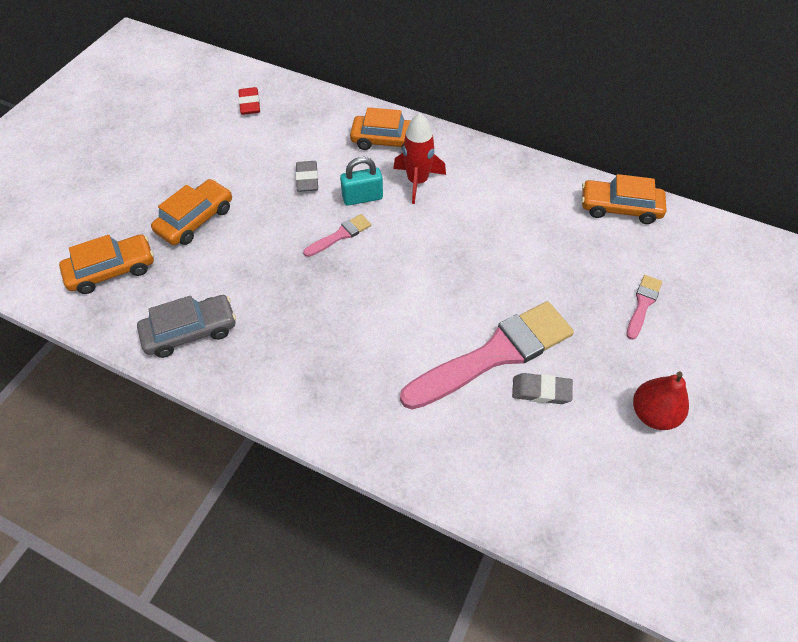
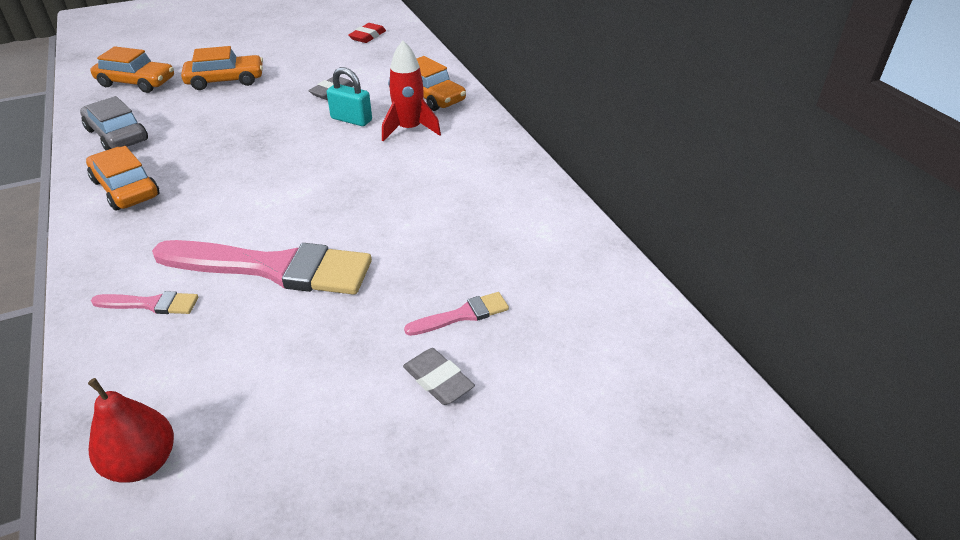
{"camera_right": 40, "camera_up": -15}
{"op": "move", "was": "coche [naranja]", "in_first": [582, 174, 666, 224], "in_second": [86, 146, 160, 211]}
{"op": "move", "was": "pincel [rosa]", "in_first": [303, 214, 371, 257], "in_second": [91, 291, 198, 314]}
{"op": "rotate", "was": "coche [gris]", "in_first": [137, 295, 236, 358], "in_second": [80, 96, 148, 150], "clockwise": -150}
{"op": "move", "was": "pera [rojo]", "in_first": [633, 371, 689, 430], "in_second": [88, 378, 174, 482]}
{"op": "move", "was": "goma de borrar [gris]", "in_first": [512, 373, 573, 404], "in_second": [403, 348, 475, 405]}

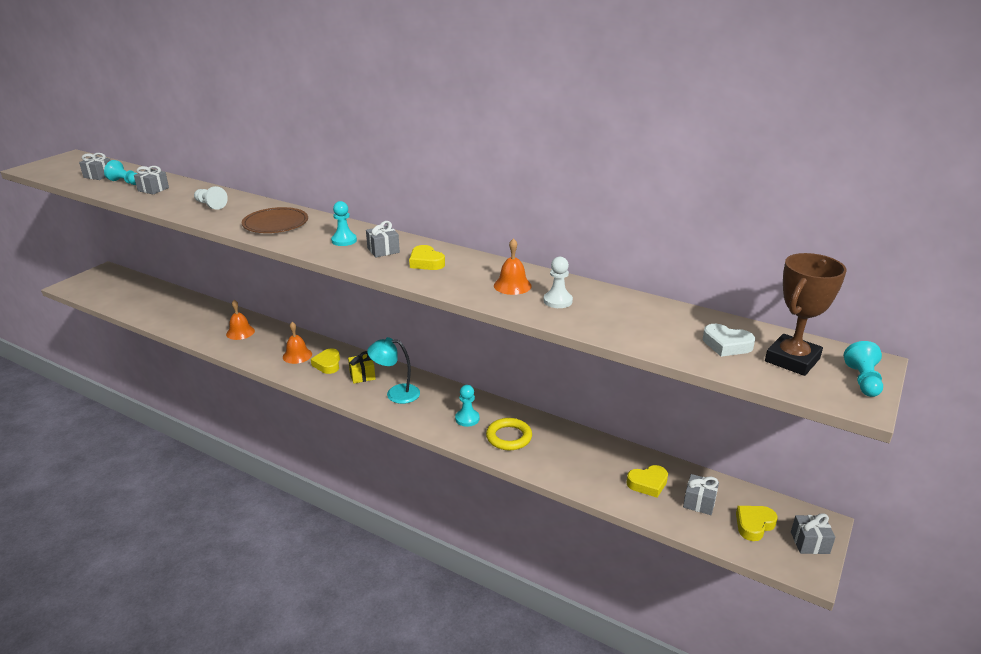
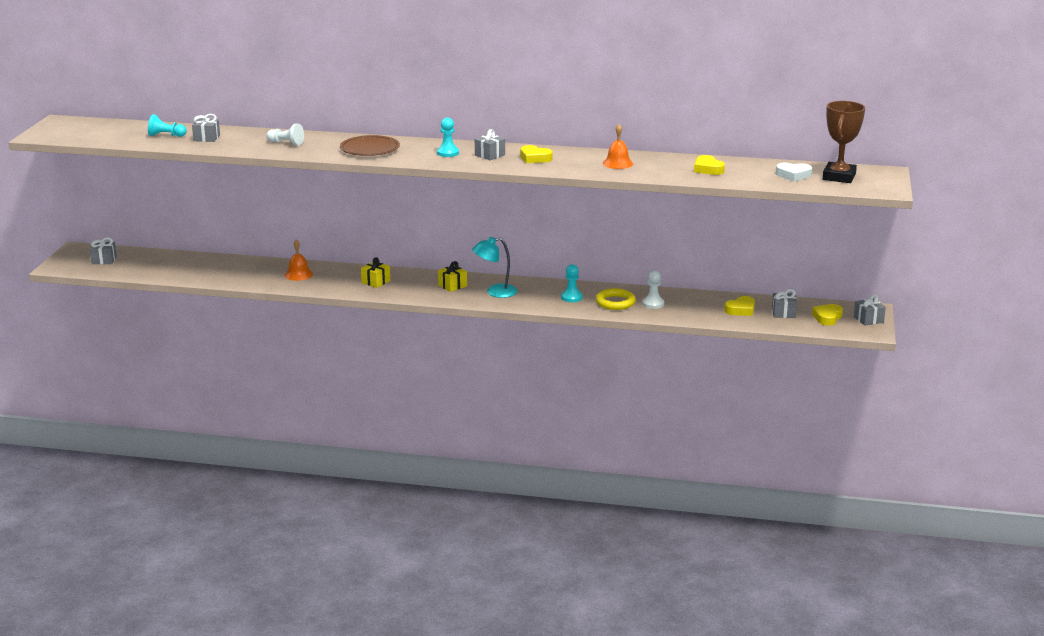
{"camera_right": -20, "camera_up": -5}
{"op": "move", "was": "regalo [gris]", "in_first": [79, 153, 111, 180], "in_second": [90, 238, 117, 264]}
{"op": "move", "was": "peón [blanco]", "in_first": [543, 257, 573, 308], "in_second": [642, 270, 664, 309]}
{"op": "replace", "was": "campana [naranja]", "now": "regalo [amarillo]", "in_first": [283, 322, 312, 364], "in_second": [361, 257, 390, 288]}
{"op": "delete", "was": "peón [turquesa]", "in_first": [844, 341, 883, 397]}
{"op": "move", "was": "corazón [amarillo]", "in_first": [311, 348, 340, 374], "in_second": [694, 155, 725, 175]}

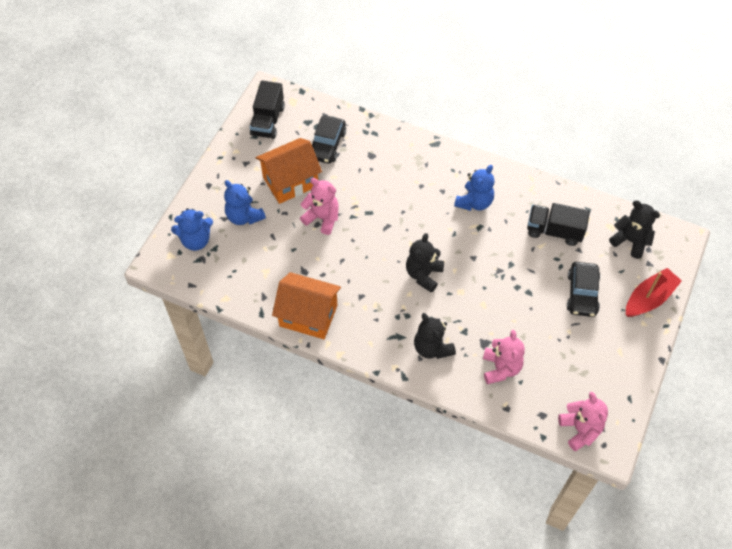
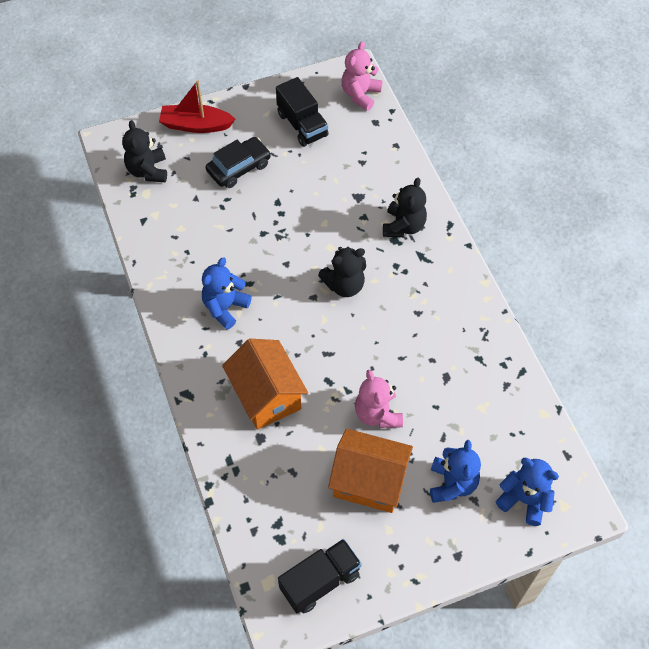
{"camera_right": -135, "camera_up": 0}
{"op": "delete", "was": "coche [negro]", "in_first": [312, 116, 346, 164]}
{"op": "rotate", "was": "osito [azul]", "in_first": [454, 165, 494, 211], "in_second": [202, 258, 252, 330], "clockwise": -45}
{"op": "move", "was": "camión [negro]", "in_first": [527, 203, 590, 246], "in_second": [276, 77, 329, 147]}
{"op": "move", "was": "casa [naranja]", "in_first": [272, 272, 341, 339], "in_second": [222, 339, 308, 430]}
{"op": "delete", "was": "osito [rosa]", "in_first": [483, 330, 525, 384]}

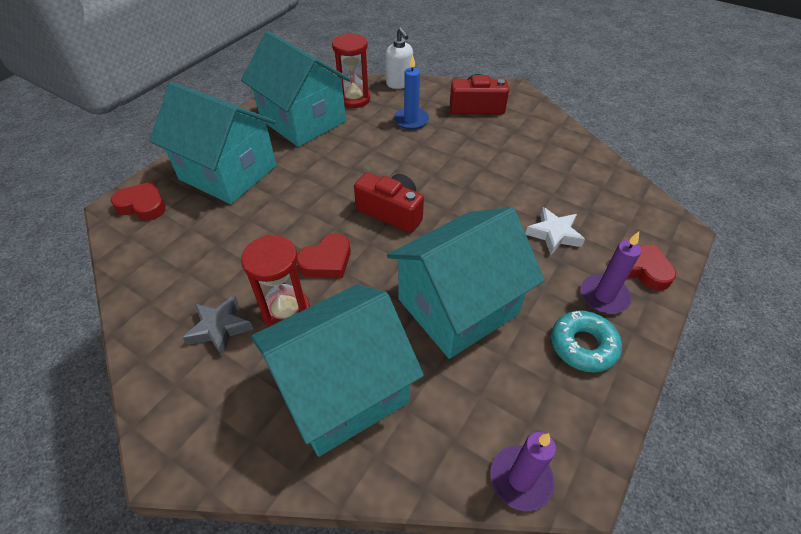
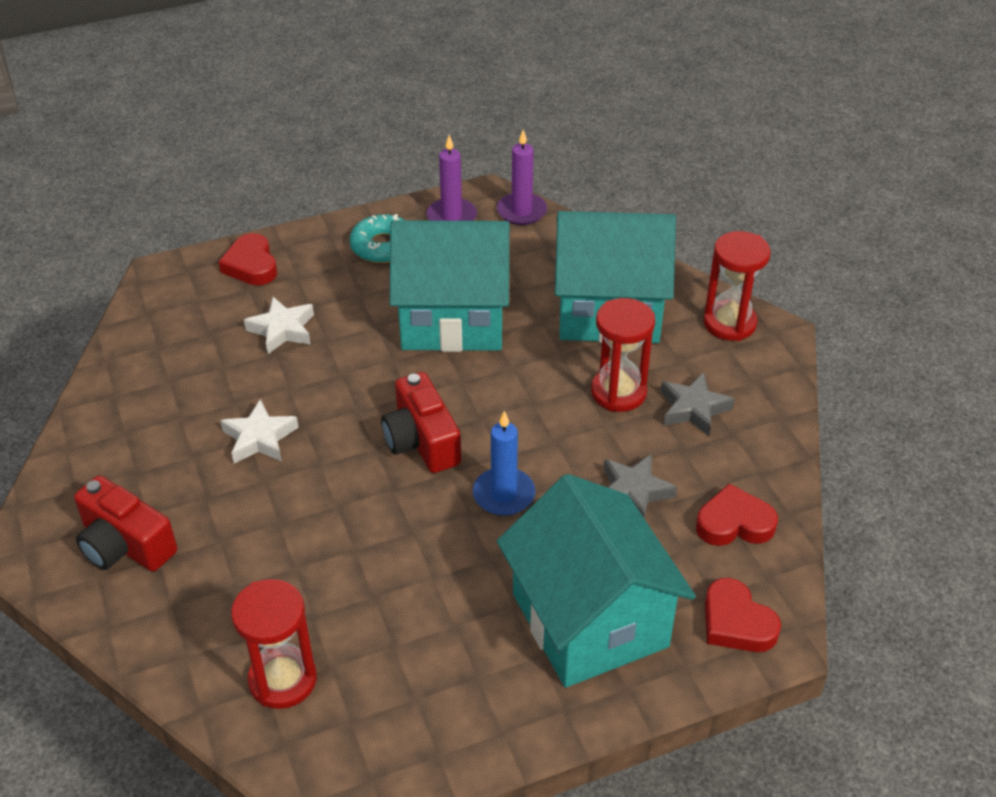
{"camera_right": -145, "camera_up": -5}
{"op": "delete", "was": "dispensador de jabón [blanco]", "in_first": [386, 27, 413, 89]}
{"op": "delete", "was": "casa [turquesa]", "in_first": [241, 31, 351, 147]}
{"op": "move", "was": "vela [azul]", "in_first": [394, 55, 429, 130], "in_second": [473, 411, 536, 516]}
{"op": "move", "was": "vela [morado]", "in_first": [581, 232, 641, 314], "in_second": [426, 135, 477, 221]}
{"op": "move", "was": "corazón [rojo]", "in_first": [297, 233, 351, 278], "in_second": [696, 484, 778, 546]}
{"op": "insert", "now": "reloj de arena [rojo]", "in_second": [704, 231, 770, 341]}
{"op": "insert", "now": "estrella [blanco]", "in_second": [220, 399, 298, 463]}
{"op": "insert", "now": "estrella [gris]", "in_second": [604, 454, 677, 518]}

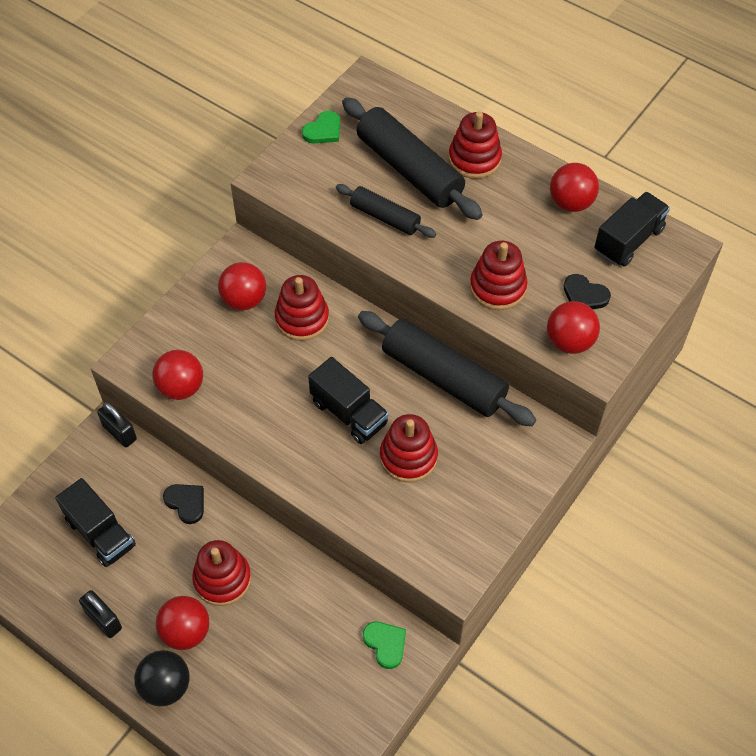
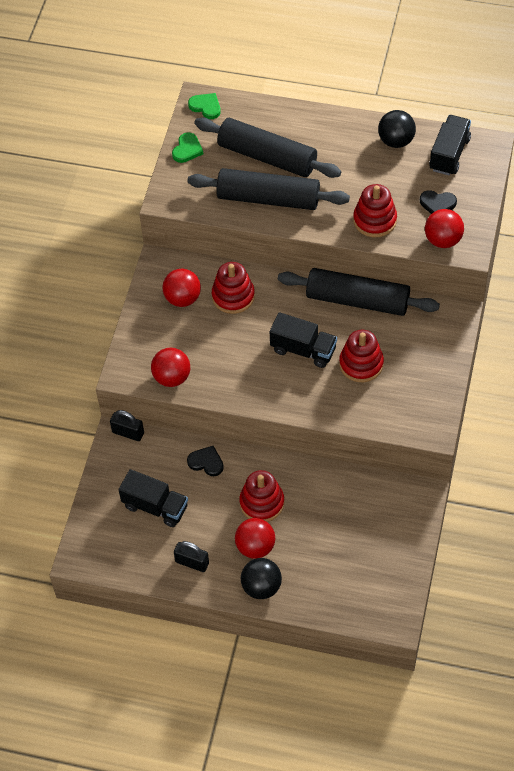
{"camera_right": -20, "camera_up": 0}
{"op": "delete", "was": "juguete apilable [rojo]", "in_first": [448, 111, 502, 179]}
{"op": "recolor", "was": "pelota [rojo]", "now": "pelota [negro]", "in_first": [550, 163, 599, 212], "in_second": [378, 110, 416, 148]}
{"op": "resize", "was": "rodillo [negro]", "in_first": [336, 184, 436, 238], "in_second": [187, 168, 350, 210], "ratio": 1.77}
{"op": "move", "was": "corazón [verde]", "in_first": [363, 622, 406, 669], "in_second": [188, 93, 221, 119]}

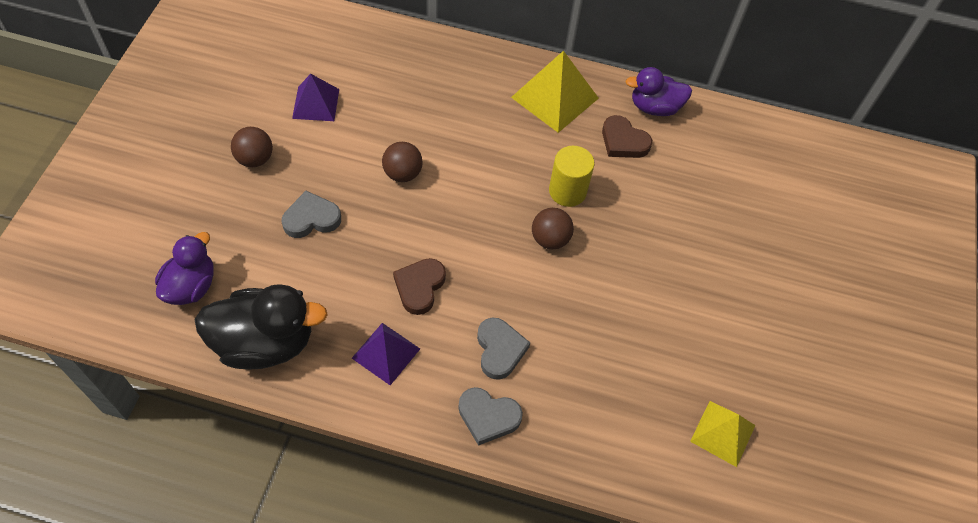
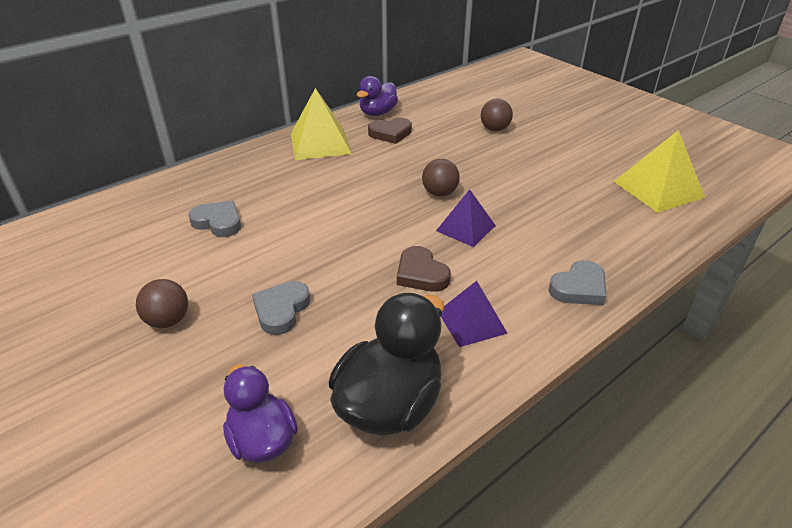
{"camera_right": -50, "camera_up": -20}
{"op": "move", "was": "pirámide [morado]", "in_first": [292, 74, 339, 121], "in_second": [436, 189, 496, 247]}
{"op": "move", "was": "pelota [marrón]", "in_first": [382, 142, 423, 182], "in_second": [481, 99, 513, 131]}
{"op": "delete", "was": "cilindro [amarillo]", "in_first": [549, 146, 594, 207]}
{"op": "move", "was": "corazón [gris]", "in_first": [477, 318, 530, 380], "in_second": [188, 201, 241, 237]}
{"op": "resize", "was": "pirámide [amarillo]", "in_first": [690, 401, 755, 467], "in_second": [614, 130, 705, 213], "ratio": 1.55}

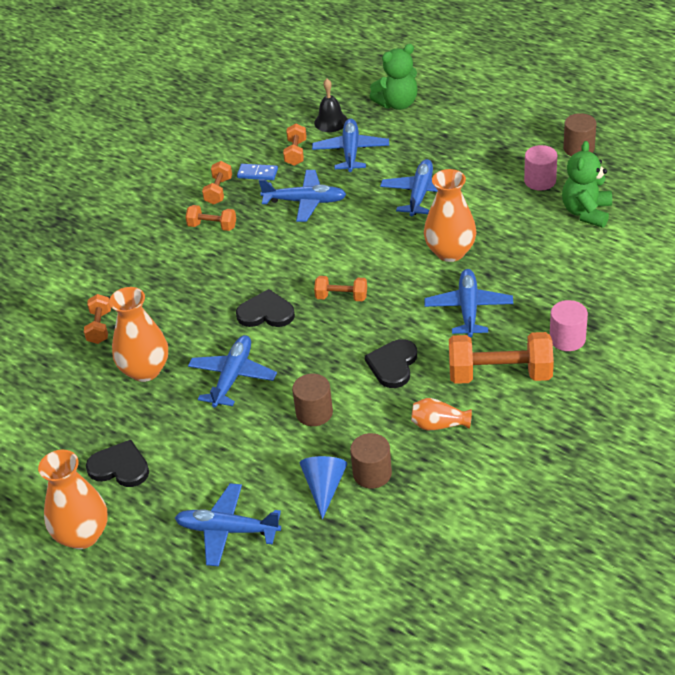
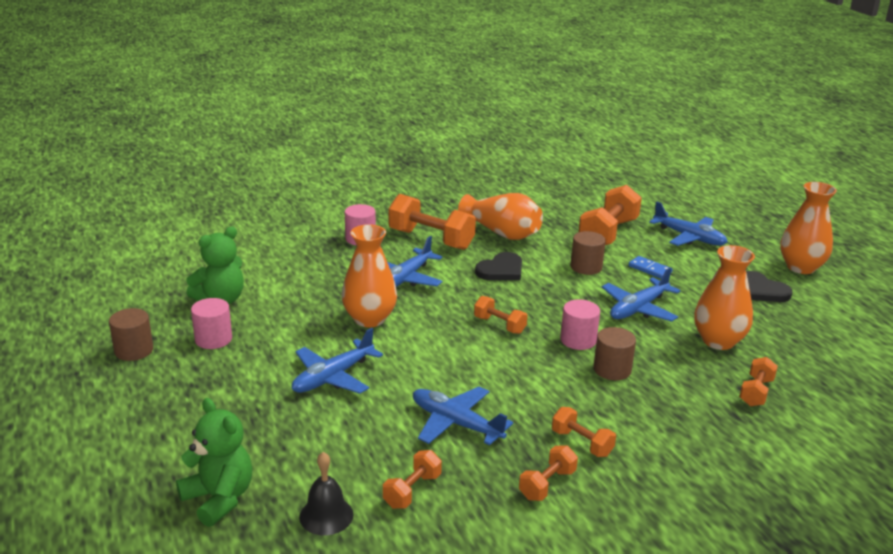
{"camera_right": -155, "camera_up": -15}
{"op": "rotate", "was": "osito [verde]", "in_first": [370, 44, 417, 110], "in_second": [176, 398, 253, 527], "clockwise": 45}
{"op": "delete", "was": "avión [azul]", "in_first": [312, 118, 389, 172]}
{"op": "move", "was": "ficha de dominó [azul]", "in_first": [237, 164, 278, 180], "in_second": [629, 256, 672, 279]}
{"op": "replace", "was": "corazón [negro]", "now": "cilindro [rosa]", "in_first": [236, 289, 295, 327], "in_second": [560, 299, 600, 350]}
{"op": "resize", "was": "florero [naranja]", "in_first": [411, 398, 472, 430], "in_second": [458, 193, 543, 240], "ratio": 1.81}
{"op": "move", "was": "cilindro [marrón]", "in_first": [350, 433, 392, 488], "in_second": [594, 327, 636, 380]}
{"op": "replace", "was": "cono [azul]", "now": "mancuerna [naranja]", "in_first": [300, 456, 347, 519], "in_second": [579, 185, 642, 245]}

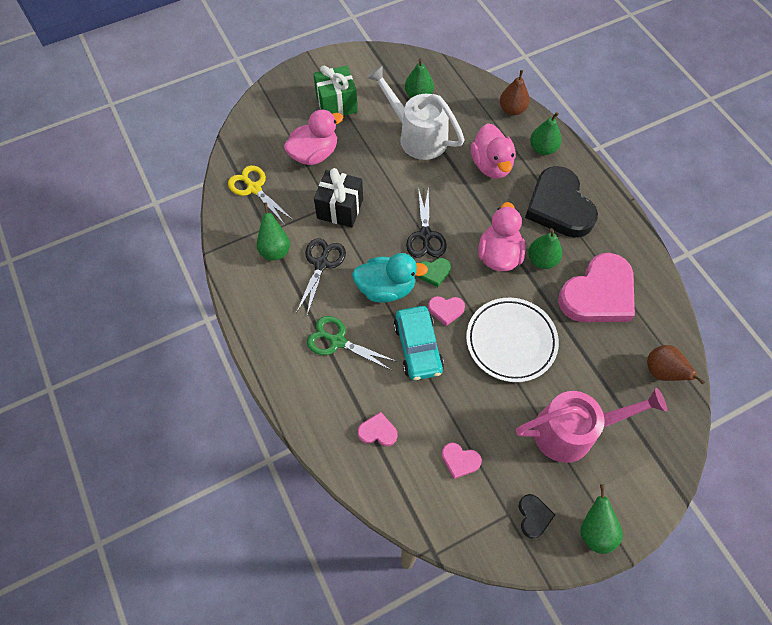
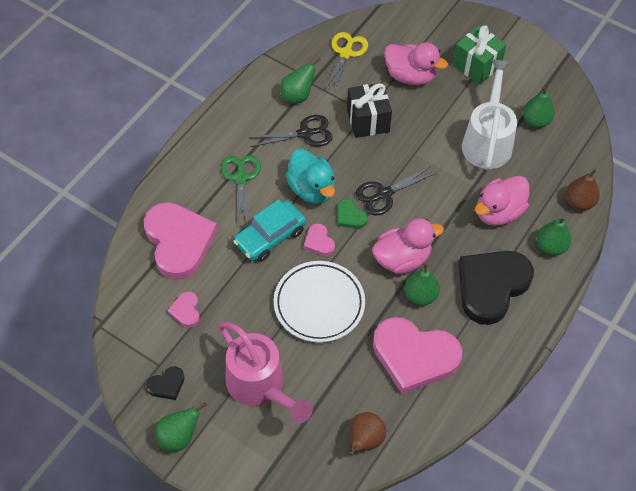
{"camera_right": 60, "camera_up": -5}
{"op": "resize", "was": "corazón [rosa]", "in_first": [358, 412, 397, 446], "in_second": [144, 202, 218, 280], "ratio": 2.33}

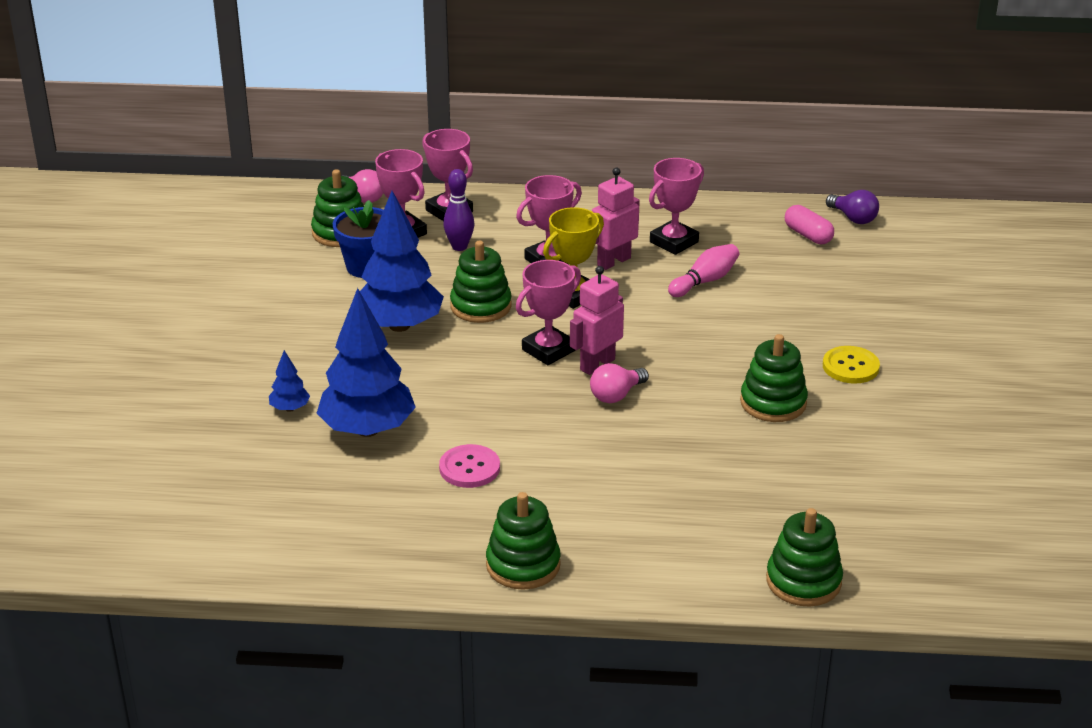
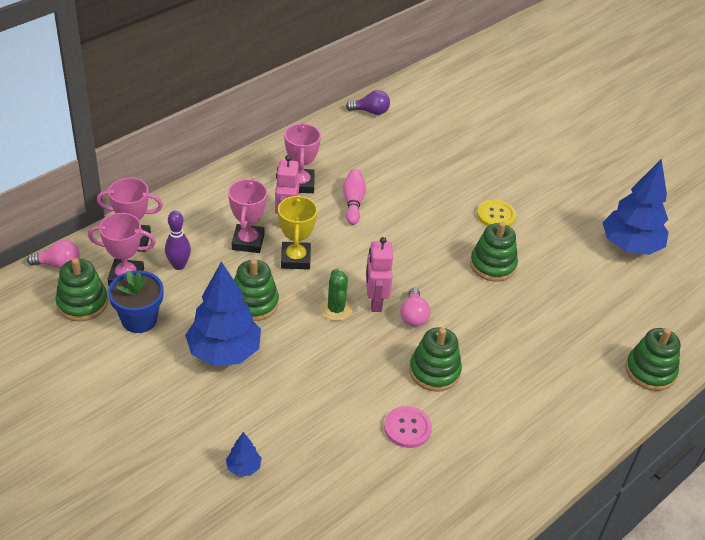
{"camera_right": -50, "camera_up": 10}
{"op": "delete", "was": "cápsula [rosa]", "in_first": [785, 205, 834, 244]}
{"op": "replace", "was": "trofeo [rosa]", "now": "cactus [verde]", "in_first": [516, 260, 581, 365], "in_second": [321, 269, 352, 321]}
{"op": "move", "was": "árbol [azul]", "in_first": [317, 288, 416, 437], "in_second": [603, 159, 669, 255]}
{"op": "move", "was": "juguete apilable [verde]", "in_first": [486, 492, 561, 590], "in_second": [409, 327, 462, 392]}

